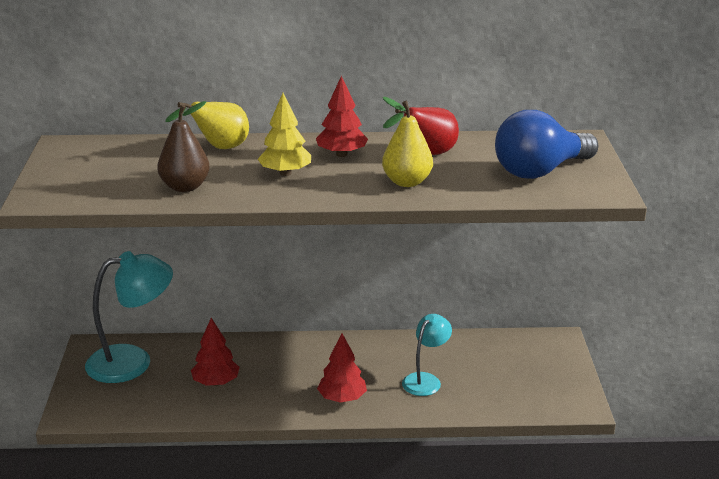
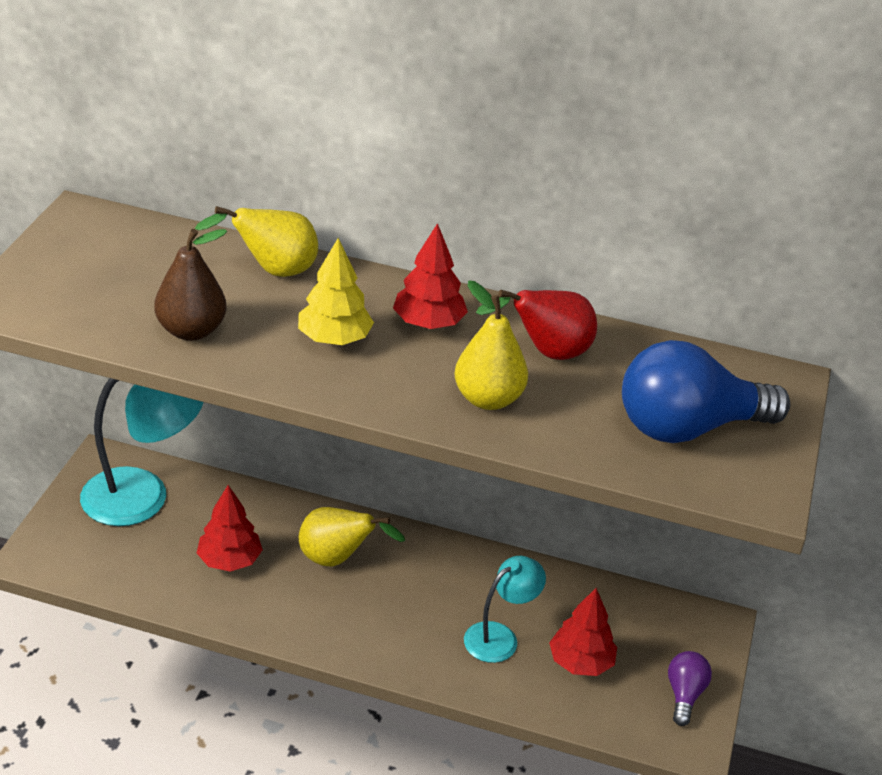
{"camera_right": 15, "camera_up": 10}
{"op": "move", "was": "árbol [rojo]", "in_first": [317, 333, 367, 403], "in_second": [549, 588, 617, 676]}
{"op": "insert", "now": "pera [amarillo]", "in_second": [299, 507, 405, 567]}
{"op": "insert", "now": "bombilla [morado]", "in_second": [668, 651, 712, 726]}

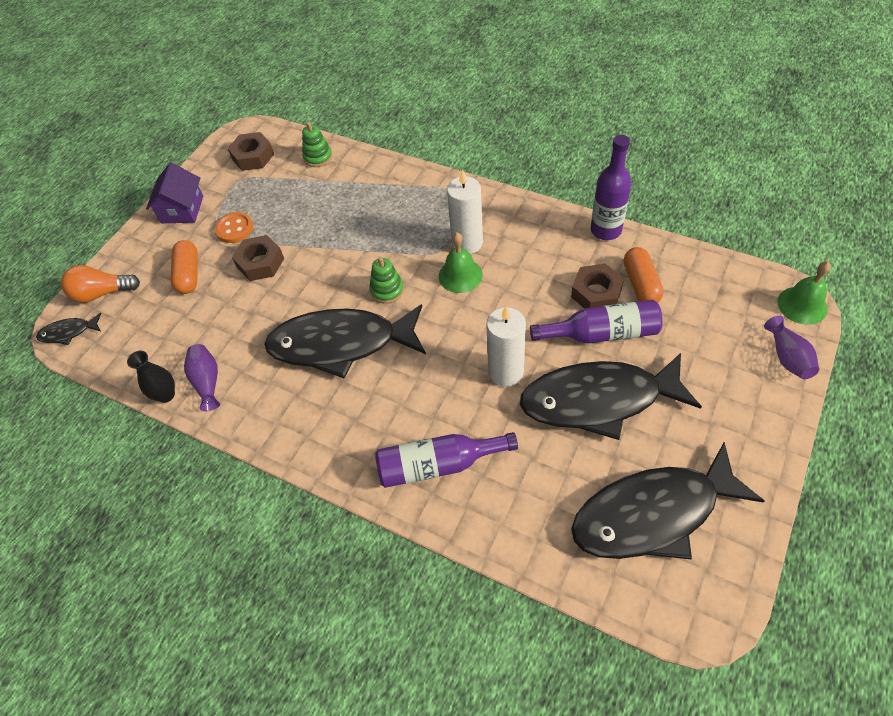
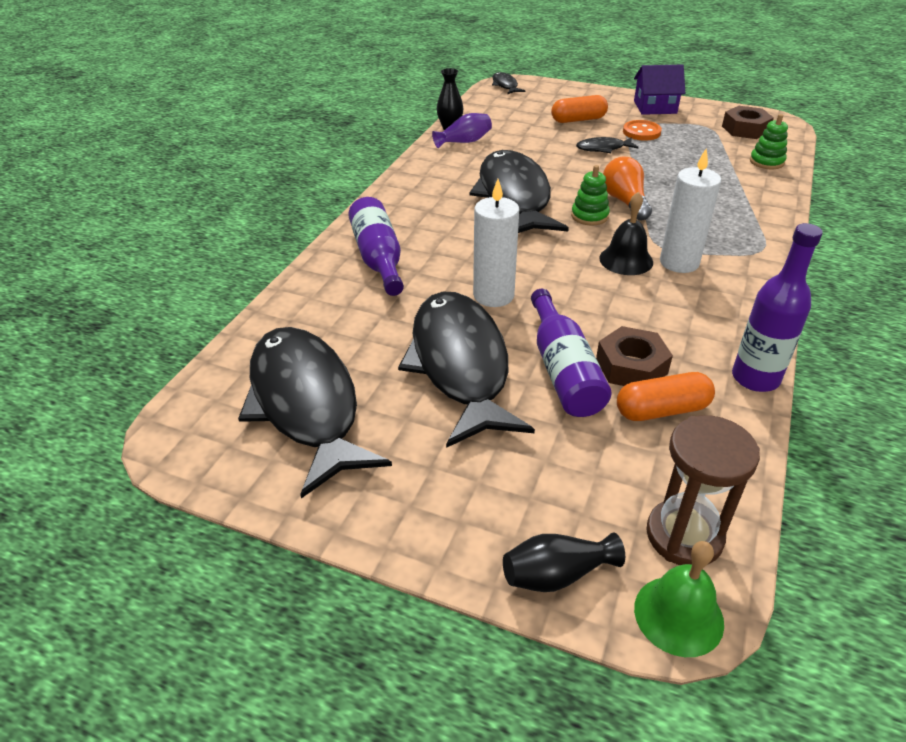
{"camera_right": 80, "camera_up": -15}
{"op": "recolor", "was": "campana [verde]", "now": "campana [negro]", "in_first": [439, 233, 483, 293], "in_second": [599, 192, 653, 275]}
{"op": "replace", "was": "tuerca [marrón]", "now": "pez [negro]", "in_first": [232, 235, 284, 281], "in_second": [576, 137, 639, 153]}
{"op": "move", "was": "bombilla [naranja]", "in_first": [61, 265, 140, 303], "in_second": [603, 157, 652, 221]}
{"op": "recolor", "was": "florero [morado]", "now": "florero [negro]", "in_first": [764, 316, 819, 379], "in_second": [503, 533, 625, 592]}
{"op": "insert", "now": "reloj de arena [marrón]", "in_second": [646, 415, 760, 565]}

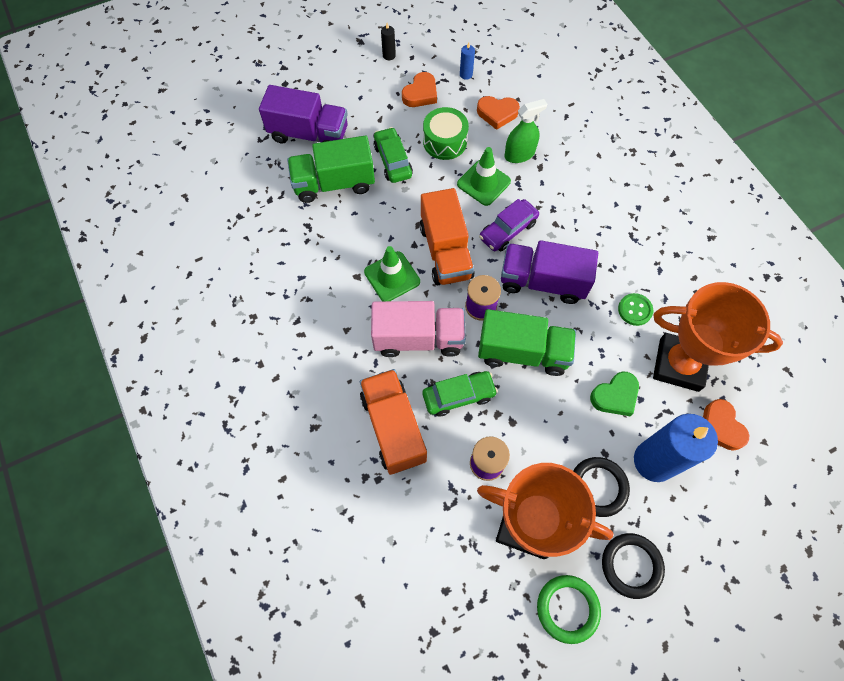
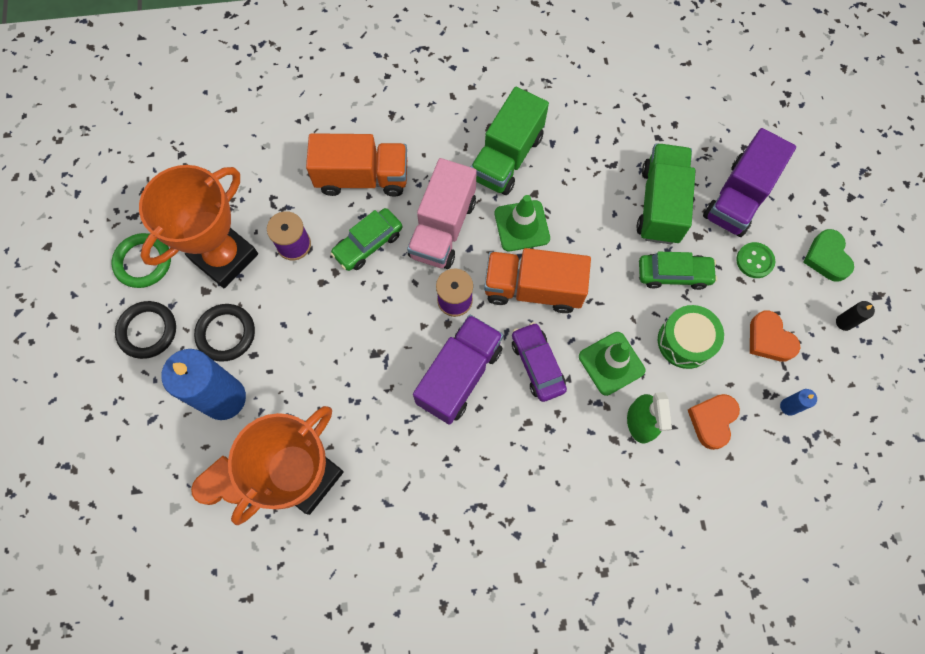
{"camera_right": 110, "camera_up": 5}
{"op": "move", "was": "botón [verde]", "in_first": [618, 293, 653, 326], "in_second": [736, 242, 775, 278]}
{"op": "move", "was": "camión [verde]", "in_first": [478, 309, 576, 376], "in_second": [471, 87, 549, 195]}
{"op": "rotate", "was": "coche [verde]", "in_first": [423, 371, 498, 416], "in_second": [330, 208, 402, 271], "clockwise": 45}
{"op": "move", "was": "corazón [verde]", "in_first": [590, 371, 639, 416], "in_second": [803, 229, 854, 281]}

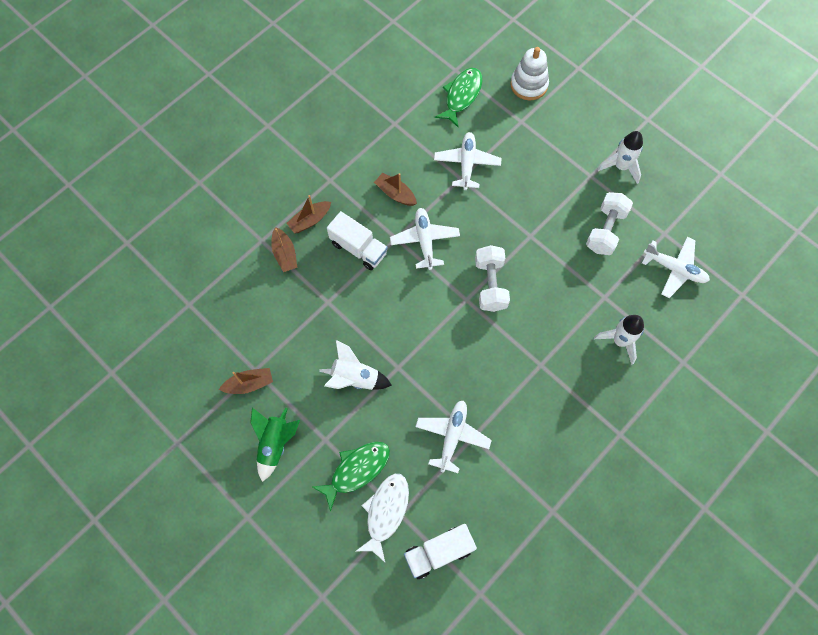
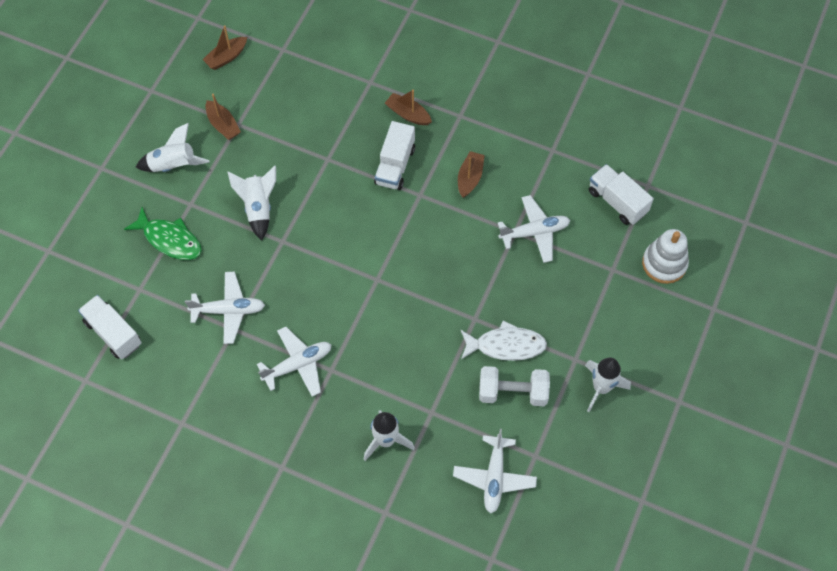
{"camera_right": 70, "camera_up": -5}
{"op": "replace", "was": "pez [verde]", "now": "camión [blanco]", "in_first": [435, 68, 482, 127], "in_second": [589, 164, 654, 225]}
{"op": "move", "was": "avión [blanco]", "in_first": [390, 208, 460, 270], "in_second": [257, 327, 332, 397]}
{"op": "move", "was": "barco [marrón]", "in_first": [271, 227, 297, 272], "in_second": [202, 25, 247, 70]}
{"op": "delete", "was": "mancuerna [blanco]", "in_first": [475, 245, 510, 312]}
{"op": "recolor", "was": "cohete [verde]", "now": "cohete [blanco]", "in_first": [250, 407, 300, 482], "in_second": [136, 123, 210, 172]}
{"op": "move", "was": "pez [blanco]", "in_first": [356, 474, 409, 562], "in_second": [461, 320, 547, 361]}

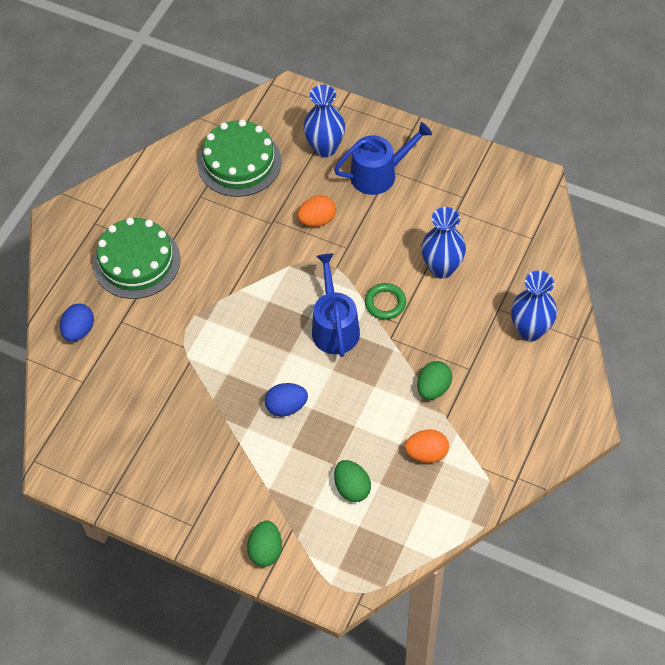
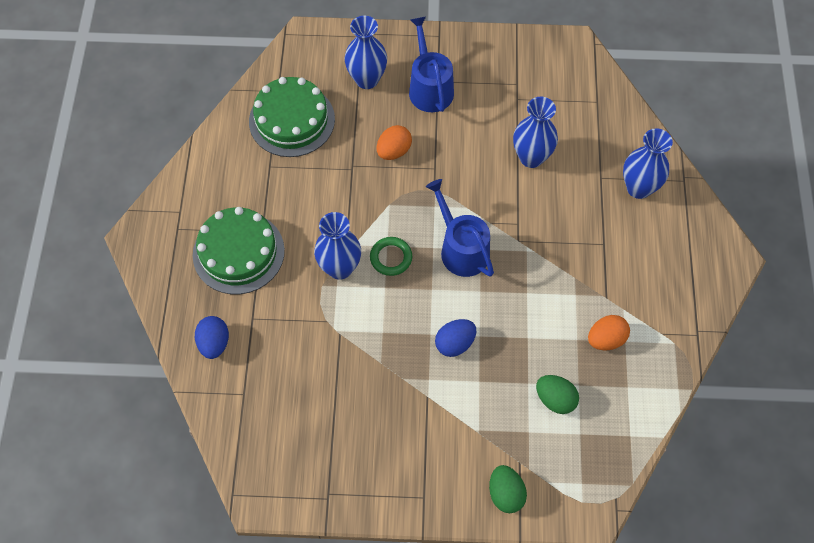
{"camera_right": -25, "camera_up": 5}
{"op": "rotate", "was": "regadera [azul]", "in_first": [334, 122, 432, 195], "in_second": [409, 17, 454, 112], "clockwise": -60}
{"op": "move", "was": "anillo [verde]", "in_first": [365, 283, 406, 320], "in_second": [370, 237, 412, 276]}
{"op": "delete", "was": "huevo [verde]", "in_first": [417, 361, 452, 400]}
{"op": "insert", "now": "florero [azul]", "in_second": [314, 212, 361, 280]}

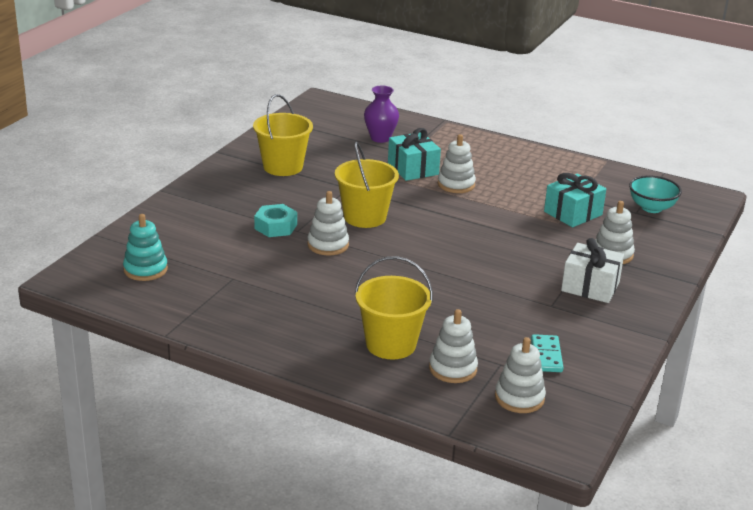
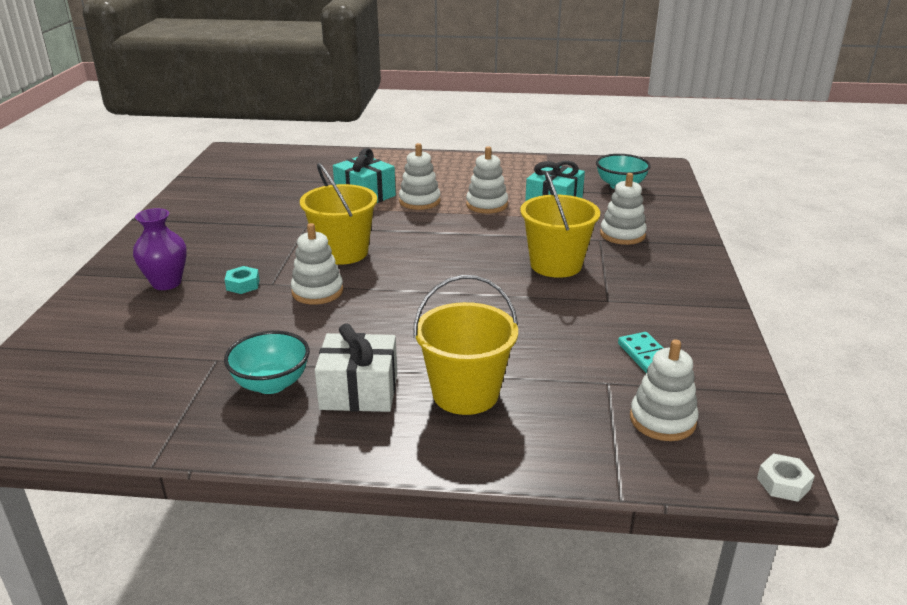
{"camera_right": -20, "camera_up": 0}
{"op": "move", "was": "florero [morado]", "in_first": [364, 86, 399, 143], "in_second": [133, 208, 187, 290]}
{"op": "move", "was": "balde [amarillo]", "in_first": [253, 94, 313, 176], "in_second": [520, 171, 600, 278]}
{"op": "resize", "was": "tuerca [turquesa]", "in_first": [254, 204, 297, 237], "in_second": [224, 266, 260, 294], "ratio": 0.66}
{"op": "delete", "was": "juguete apilable [turquesa]", "in_first": [123, 214, 168, 281]}
{"op": "move", "was": "regalo [blanco]", "in_first": [561, 238, 624, 303], "in_second": [315, 324, 397, 412]}
{"op": "move", "was": "juguete apilable [blanco]", "in_first": [429, 309, 478, 383], "in_second": [466, 146, 508, 213]}
{"op": "insert", "now": "cuenco [turquesa]", "in_second": [224, 331, 310, 394]}
{"op": "insert", "now": "tuerca [blanco]", "in_second": [757, 453, 815, 502]}

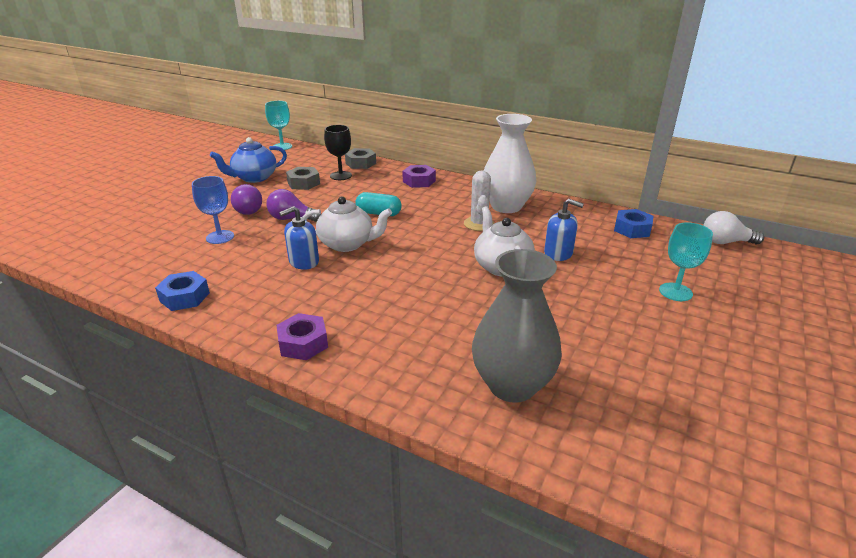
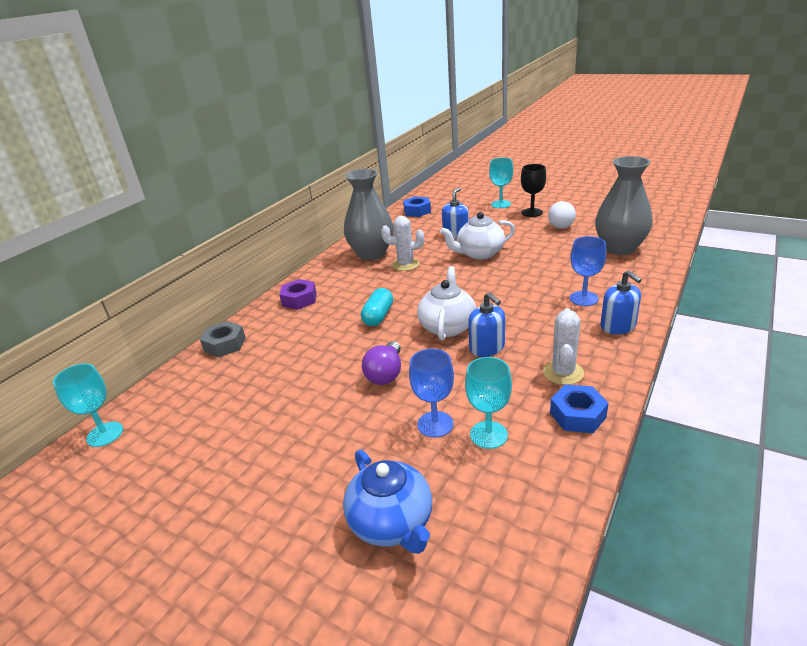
{"camera_right": -85, "camera_up": 0}
{"op": "recolor", "was": "florero [blanco]", "now": "florero [gris]", "in_first": [484, 114, 536, 213], "in_second": [344, 169, 394, 260]}
{"op": "move", "was": "copa [negro]", "in_first": [324, 125, 352, 180], "in_second": [521, 164, 546, 217]}
{"op": "move", "was": "tetera [azul]", "in_first": [210, 137, 287, 183], "in_second": [343, 450, 432, 554]}
{"op": "delete", "was": "tuerca [gris]", "in_first": [286, 167, 320, 190]}
{"op": "delete", "was": "bombilla [morado]", "in_first": [231, 184, 262, 215]}
{"op": "move", "was": "bombilla [blanco]", "in_first": [703, 211, 764, 244], "in_second": [548, 201, 576, 229]}
{"op": "replace", "was": "tuerca [morado]", "now": "dispensador de jabón [azul]", "in_first": [277, 313, 328, 360], "in_second": [601, 270, 642, 334]}
{"op": "insert", "now": "copa [azul]", "in_second": [570, 236, 606, 306]}
{"op": "insert", "now": "cactus [blanco]", "in_second": [543, 308, 584, 385]}
{"op": "insert", "now": "copa [turquesa]", "in_second": [465, 357, 512, 449]}

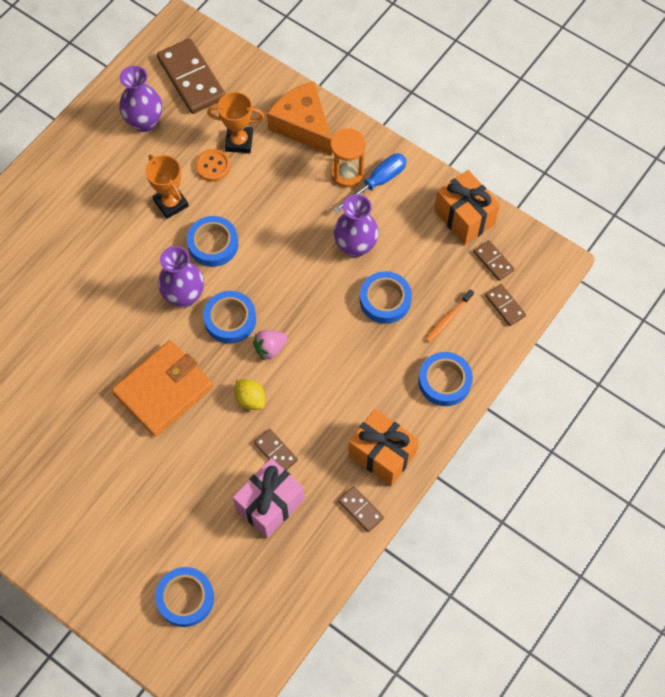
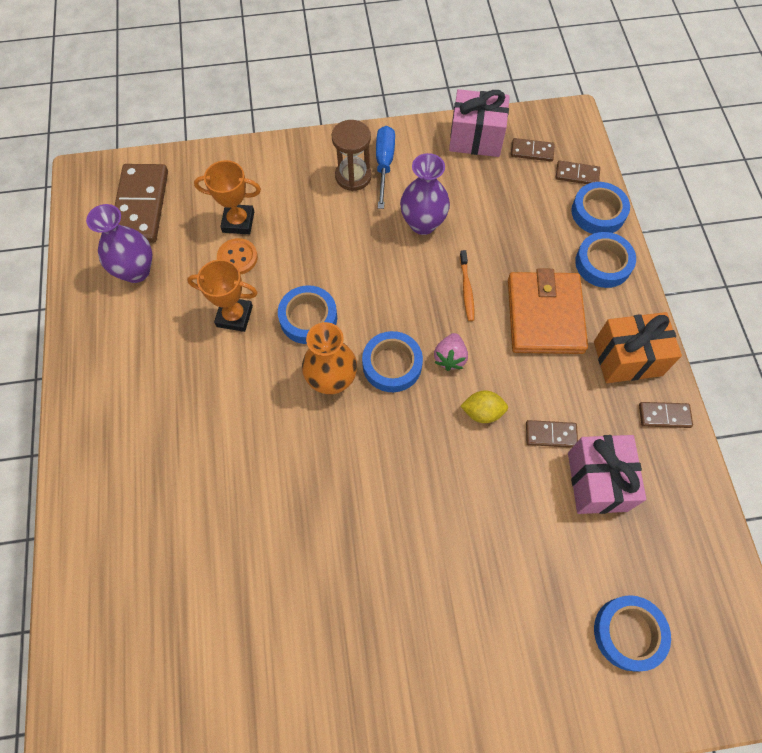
{"camera_right": -45, "camera_up": 0}
{"op": "rotate", "was": "ficha de dominó [marrón]", "in_first": [157, 38, 226, 114], "in_second": [115, 164, 168, 243], "clockwise": 75}
{"op": "delete", "was": "queso [naranja]", "in_first": [267, 81, 332, 156]}
{"op": "rotate", "was": "trofeo [naranja]", "in_first": [207, 92, 265, 153], "in_second": [194, 160, 261, 234], "clockwise": 45}
{"op": "recolor", "was": "reloj de arena [naranja]", "now": "reloj de arena [marrón]", "in_first": [330, 128, 366, 187], "in_second": [332, 120, 372, 191]}
{"op": "recolor", "was": "regalo [naranja]", "now": "regalo [rosa]", "in_first": [434, 170, 500, 245], "in_second": [449, 89, 510, 157]}
{"op": "recolor", "was": "florero [morado]", "now": "florero [naranja]", "in_first": [158, 246, 204, 307], "in_second": [302, 322, 357, 395]}
{"op": "move", "was": "cinta adhesiva [azul]", "in_first": [360, 271, 412, 324], "in_second": [571, 182, 630, 234]}
{"op": "move", "was": "cepillo de dientes [naranja]", "in_first": [425, 289, 474, 343], "in_second": [460, 250, 474, 321]}
{"op": "move", "was": "cartera [naranja]", "in_first": [112, 340, 213, 437], "in_second": [508, 268, 588, 354]}

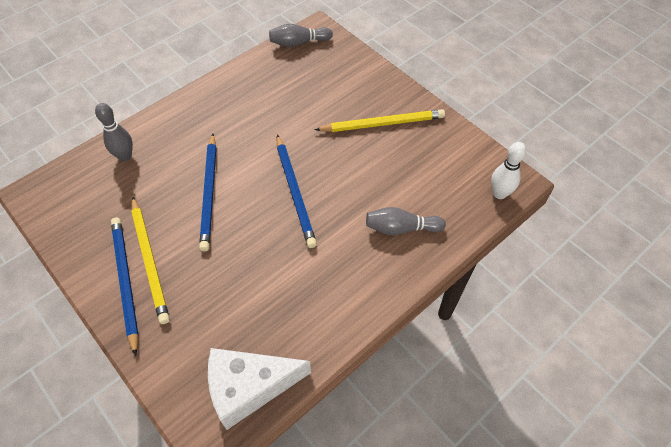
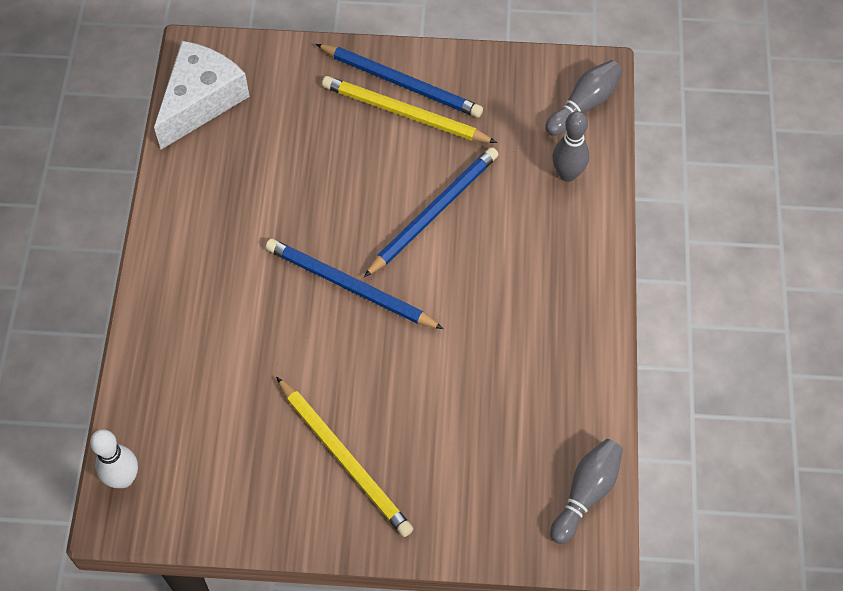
{"camera_right": 135, "camera_up": 5}
{"op": "rotate", "was": "lápiz [amarillo]", "in_first": [315, 109, 445, 132], "in_second": [276, 377, 413, 537], "clockwise": -75}
{"op": "rotate", "was": "lápiz [azul]", "in_first": [199, 134, 216, 251], "in_second": [364, 147, 499, 277], "clockwise": 90}
{"op": "move", "was": "bolo [gris]", "in_first": [366, 207, 446, 235], "in_second": [545, 60, 622, 136]}

